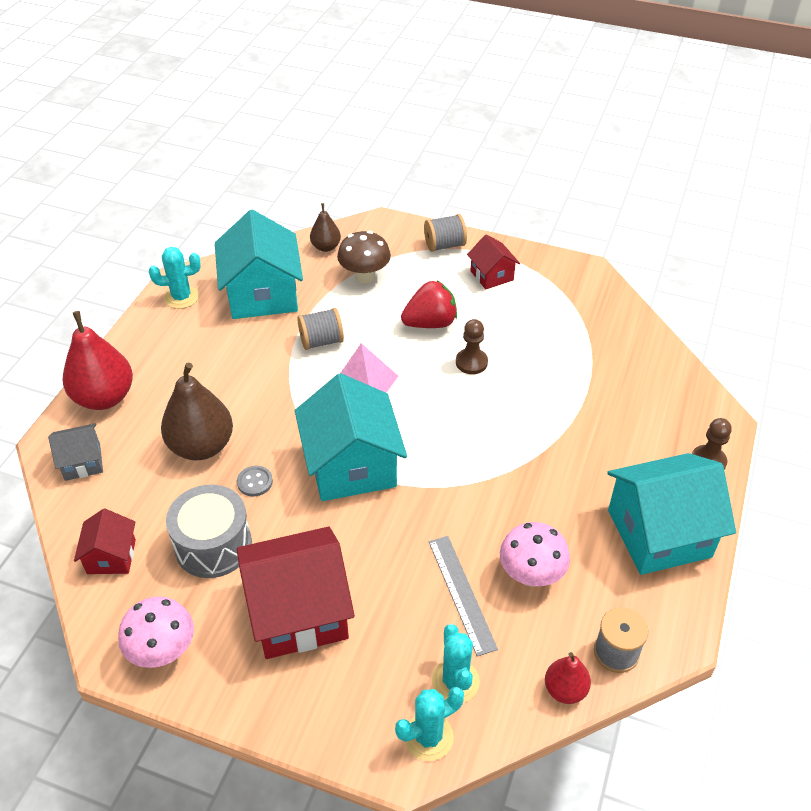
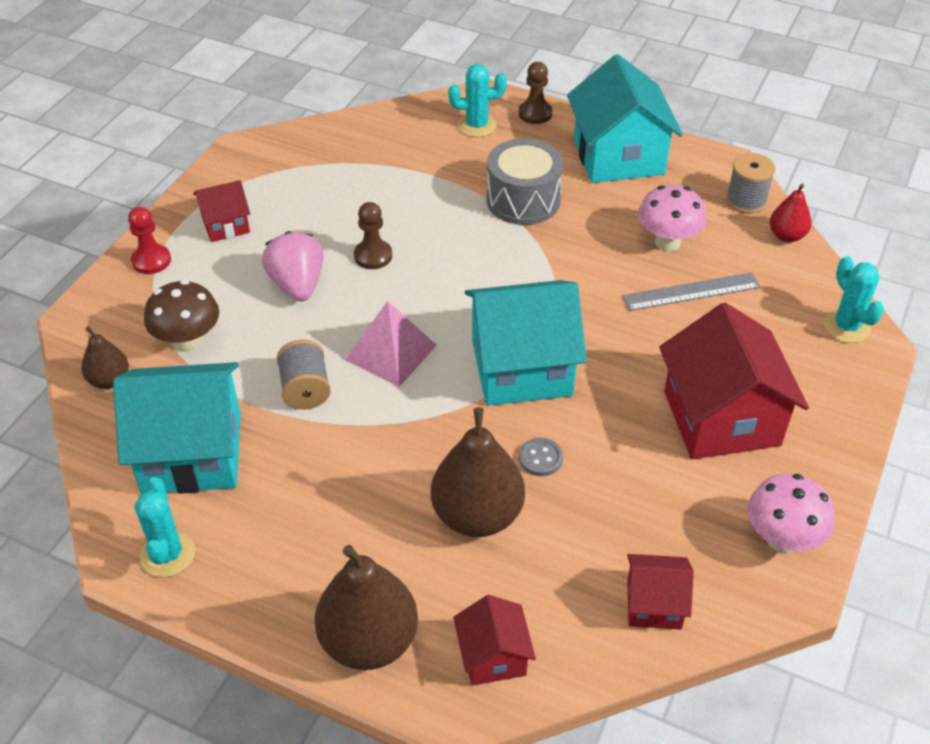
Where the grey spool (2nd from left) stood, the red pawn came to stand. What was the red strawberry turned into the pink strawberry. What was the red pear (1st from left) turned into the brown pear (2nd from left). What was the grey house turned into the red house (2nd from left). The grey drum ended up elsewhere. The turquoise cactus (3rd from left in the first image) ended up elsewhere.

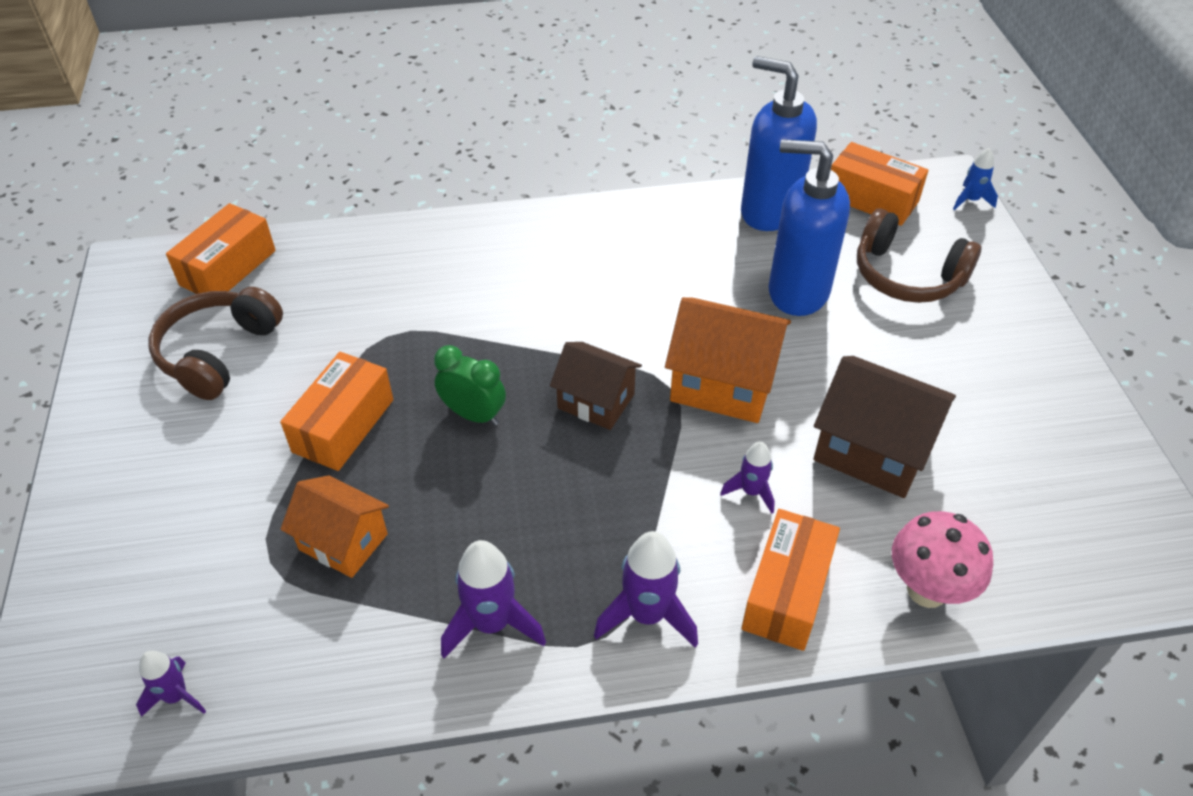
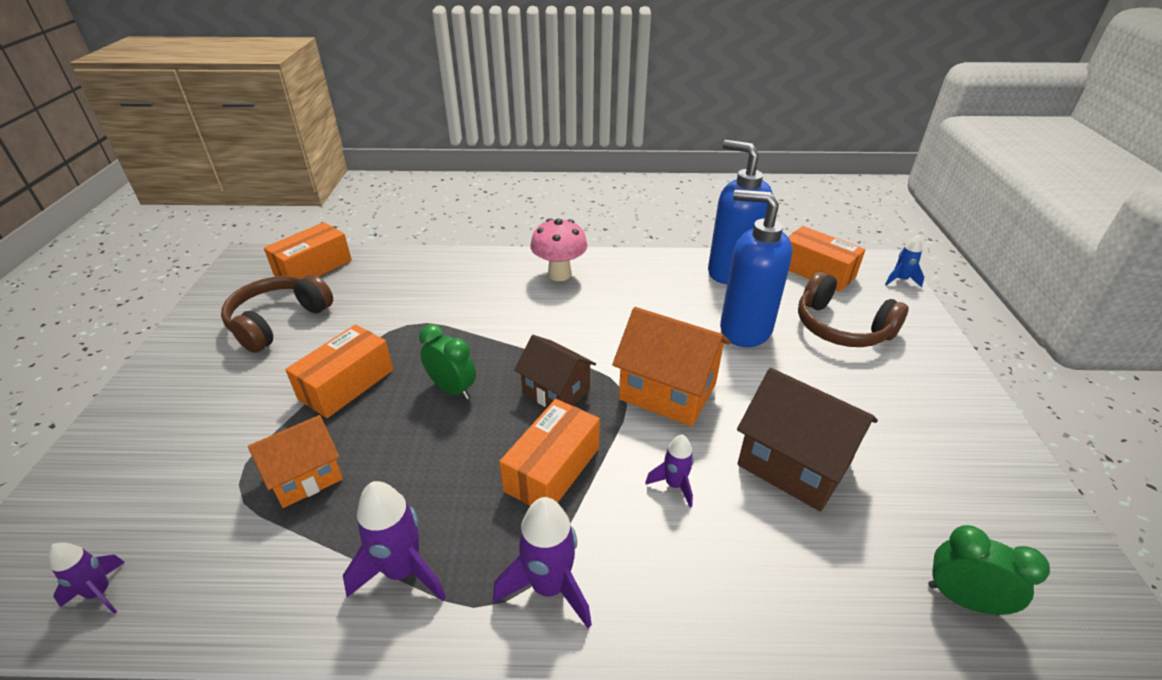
The orange house (1st from left) ended up facing another way, 75 degrees counterclockwise from before. The orange box (3rd from left) ended up elsewhere. The pink mushroom ended up elsewhere. The second view gained the green clock (2nd from left).

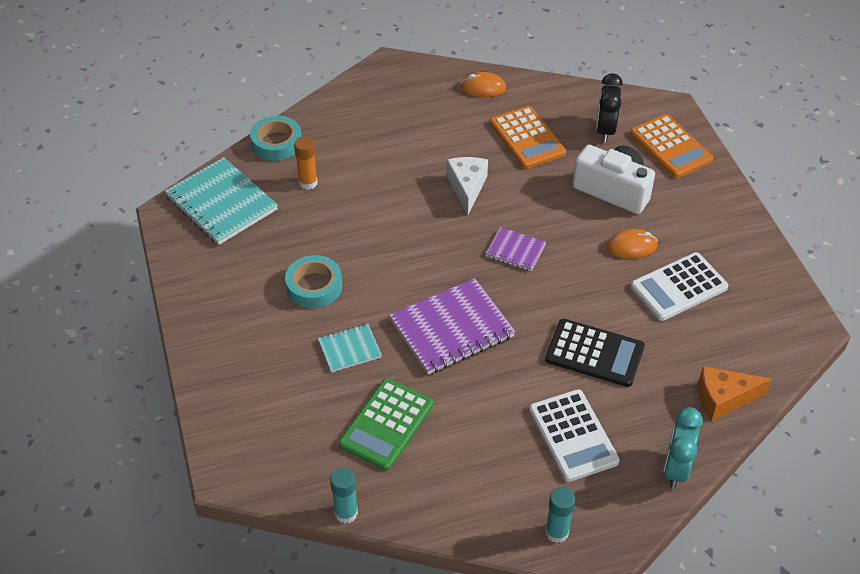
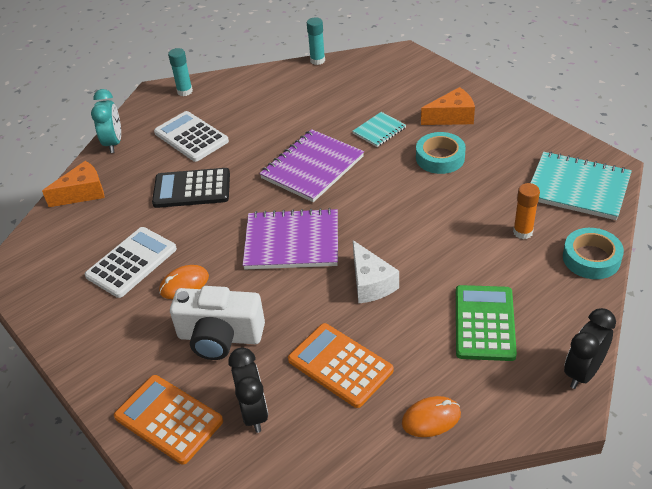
The size of the purple notebook (2nd from left in the first image) changed by a factor of 1.89. The green calculator ended up elsewhere. The second view gained the orange cheese (2nd from left). The second view gained the black clock (2nd from left).

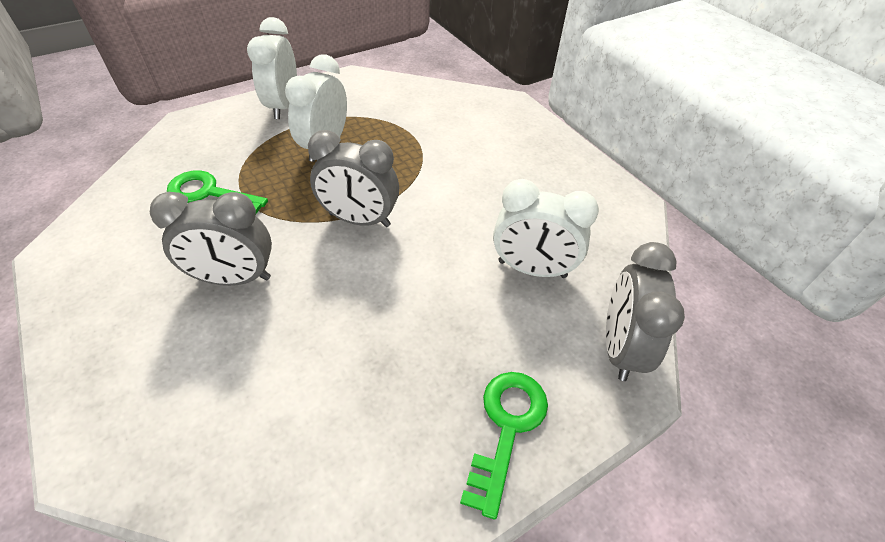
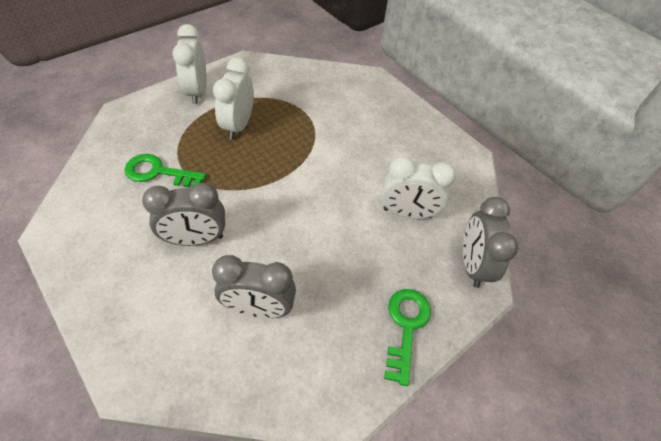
The grey clock (2nd from left) ended up elsewhere.

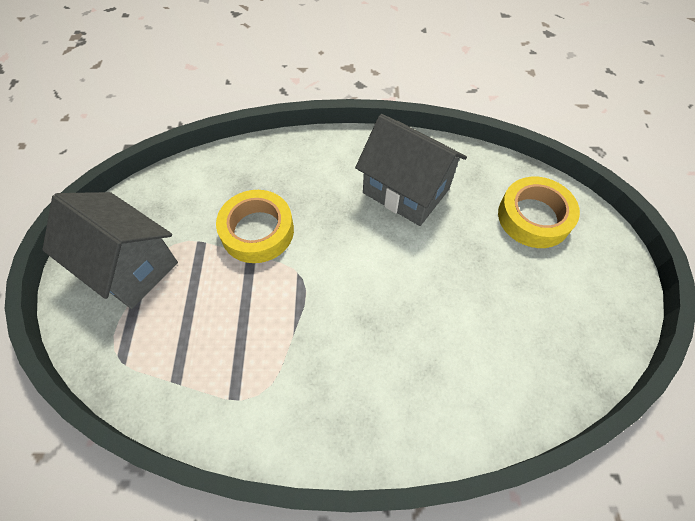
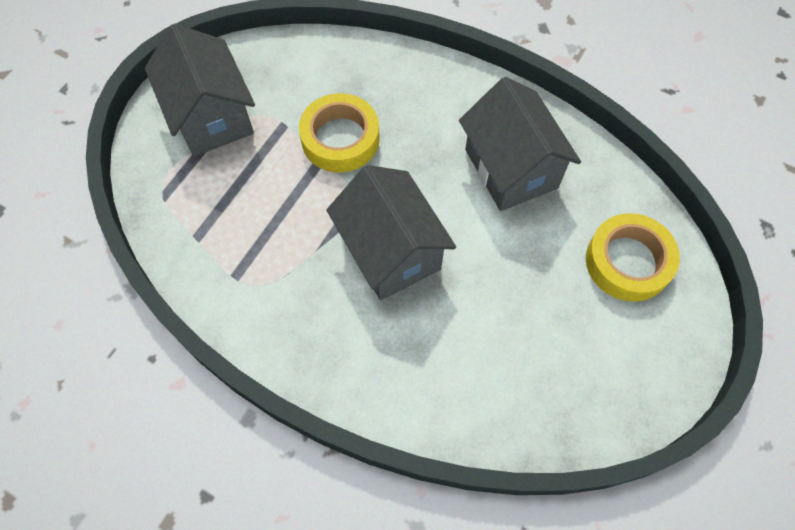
The second view gained the grey house (2nd from left).

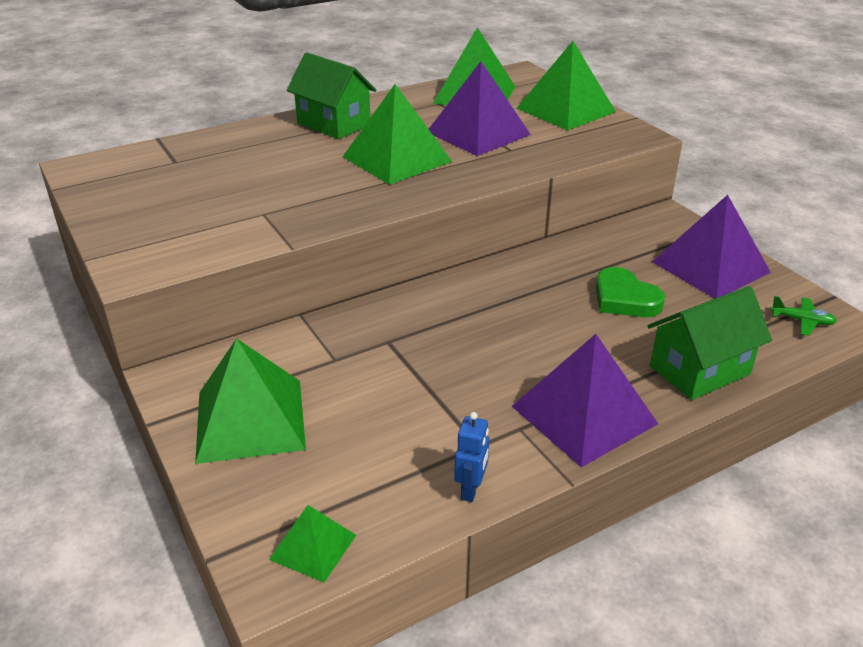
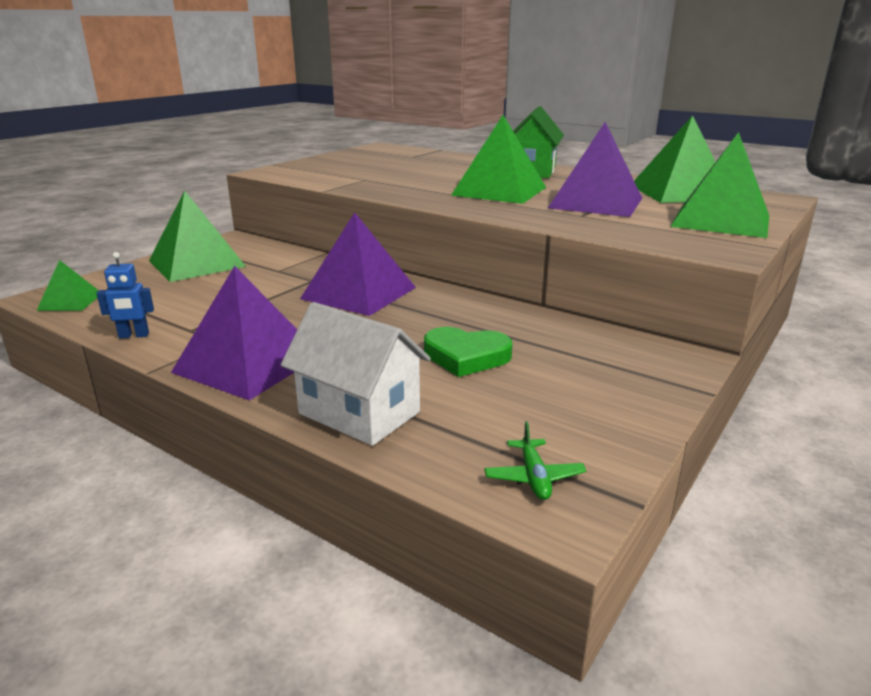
The purple pyramid (3rd from left in the first image) ended up elsewhere. The green heart ended up facing another way, 105 degrees counterclockwise from before. What was the green house (2nd from left) turned into the white house.

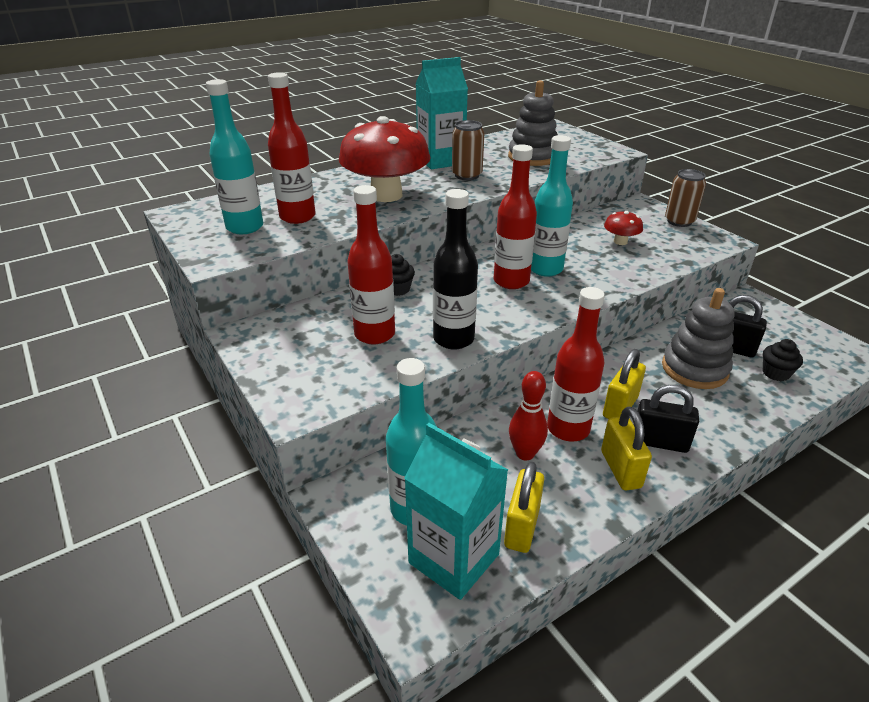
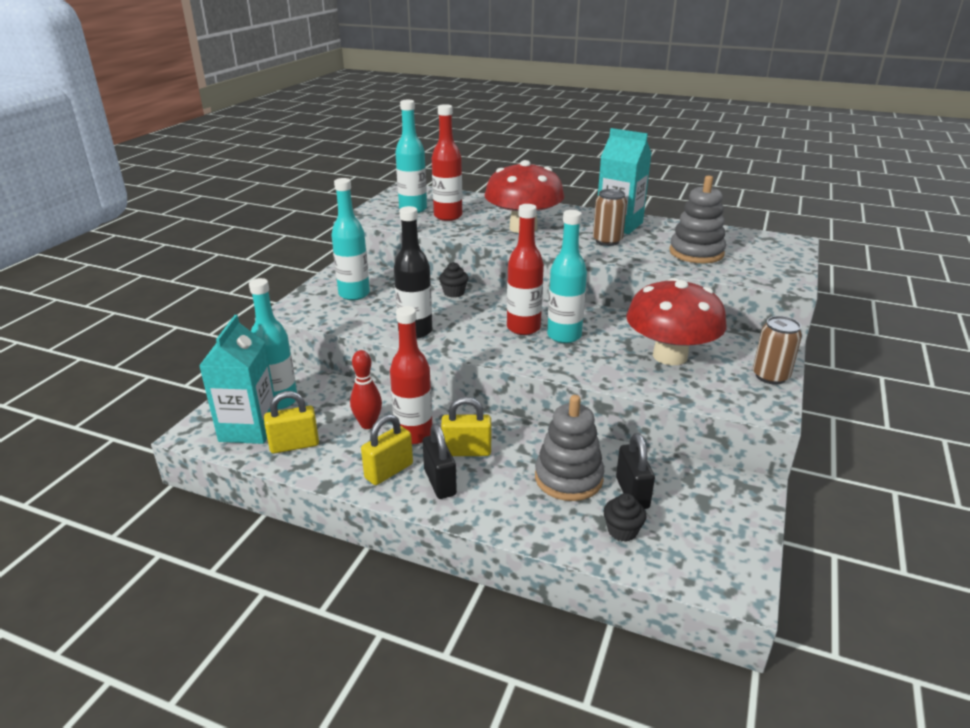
The second view lost the red bottle (2nd from left). The size of the red mushroom (2nd from left) changed by a factor of 2.29. The second view gained the turquoise bottle (2nd from left).

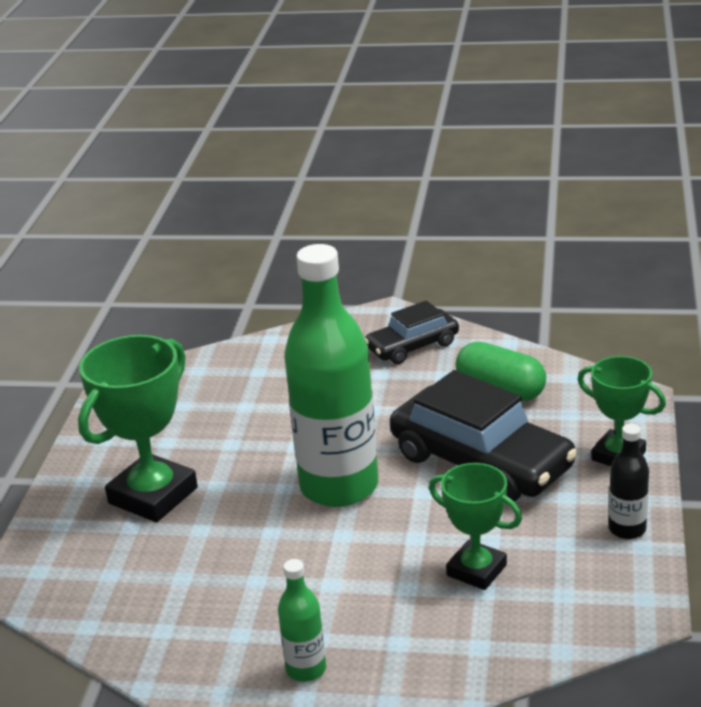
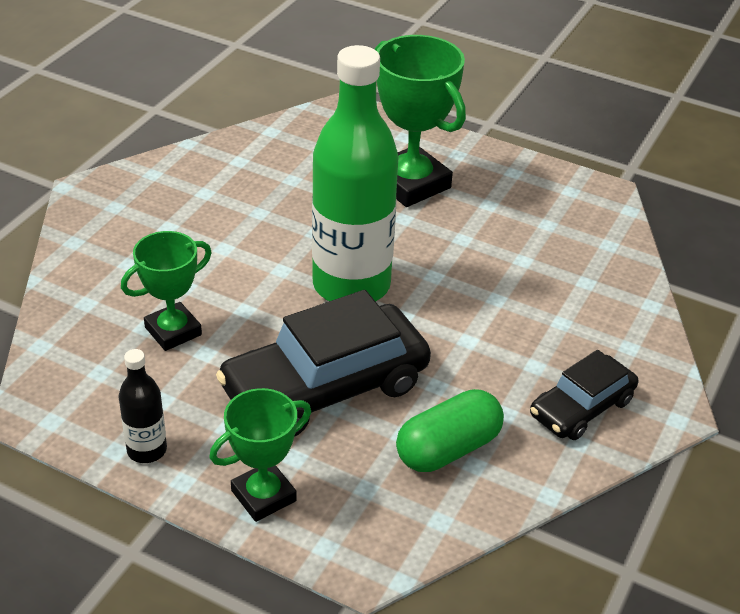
The black car (1st from left in the first image) ended up facing another way, 120 degrees counterclockwise from before. The second view lost the green bottle (1st from left).

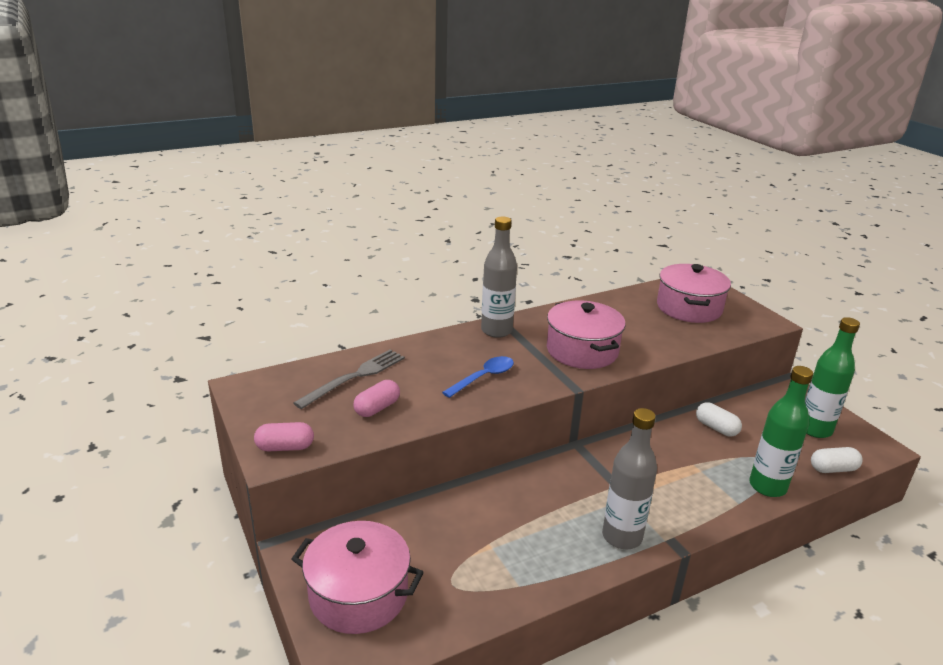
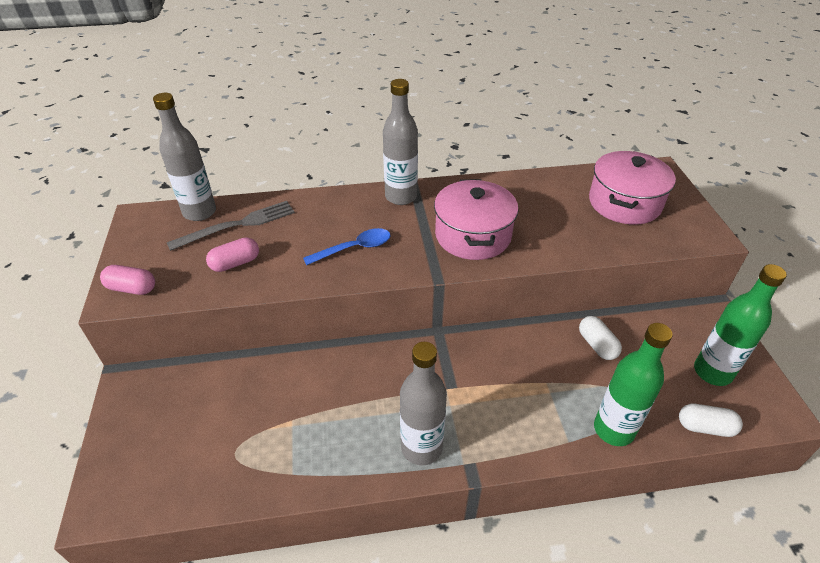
The second view lost the pink pot (1st from left). The second view gained the grey bottle (1st from left).

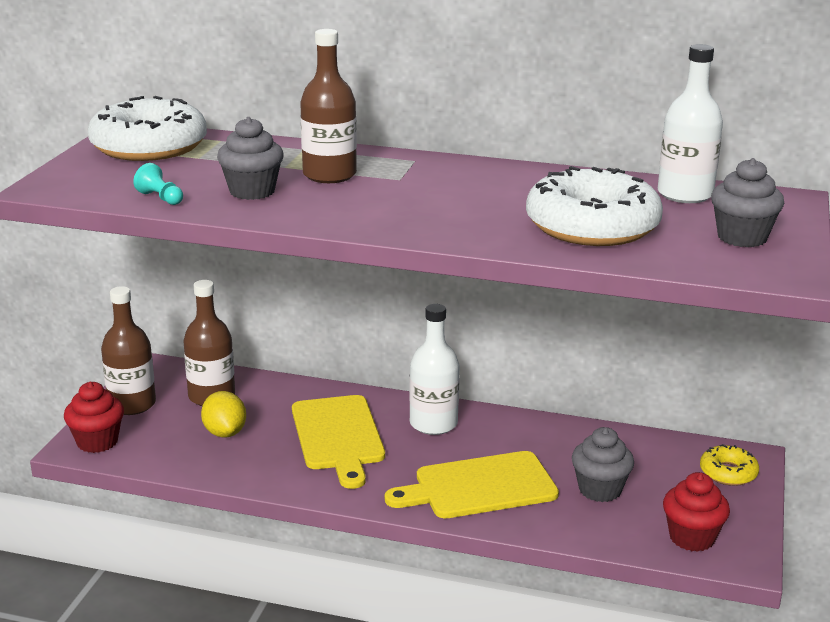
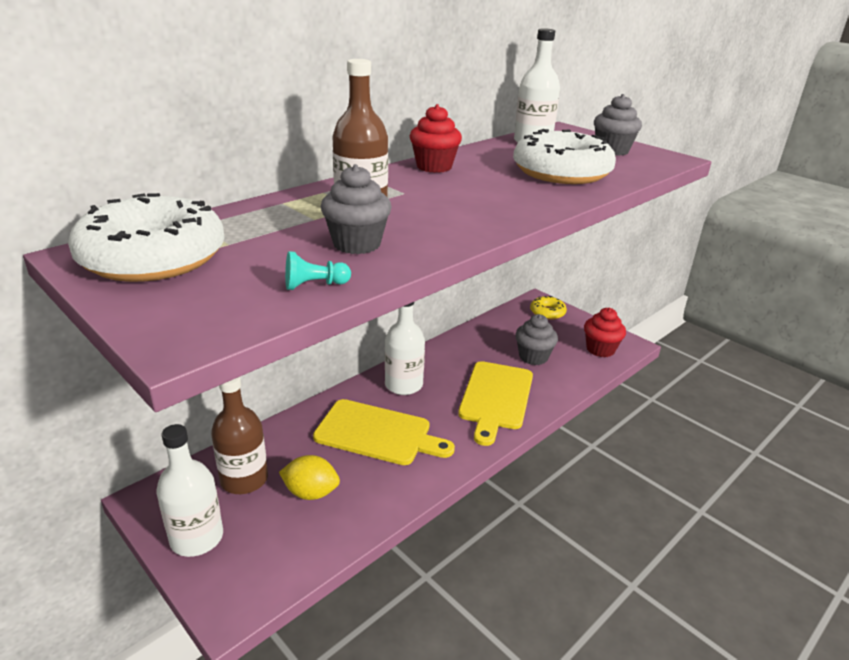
What was the brown bottle (1st from left) turned into the white bottle (1st from left). The red cupcake (1st from left) ended up elsewhere.

